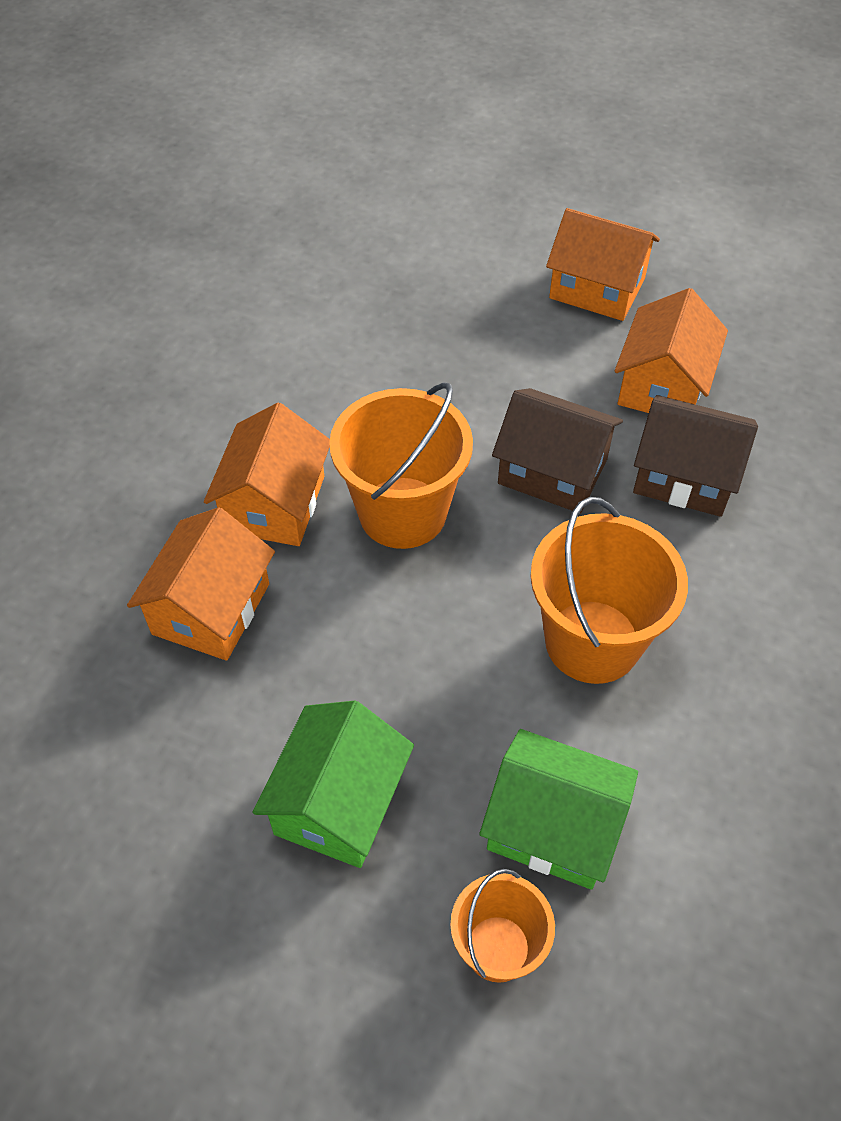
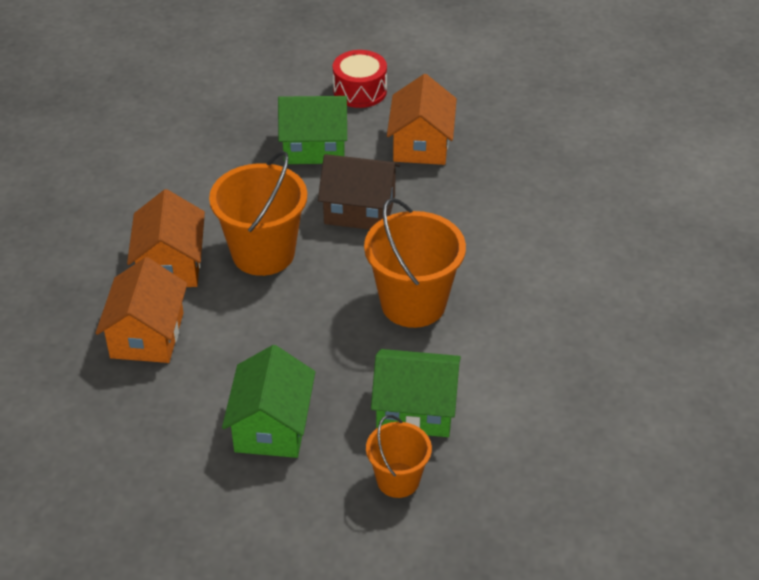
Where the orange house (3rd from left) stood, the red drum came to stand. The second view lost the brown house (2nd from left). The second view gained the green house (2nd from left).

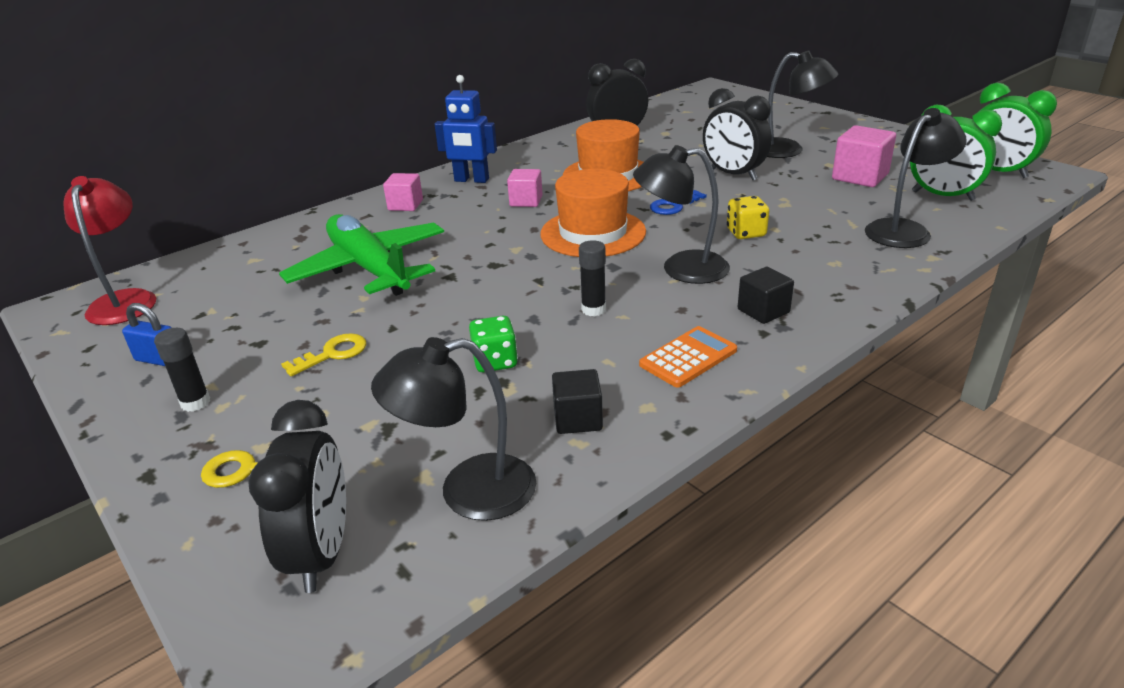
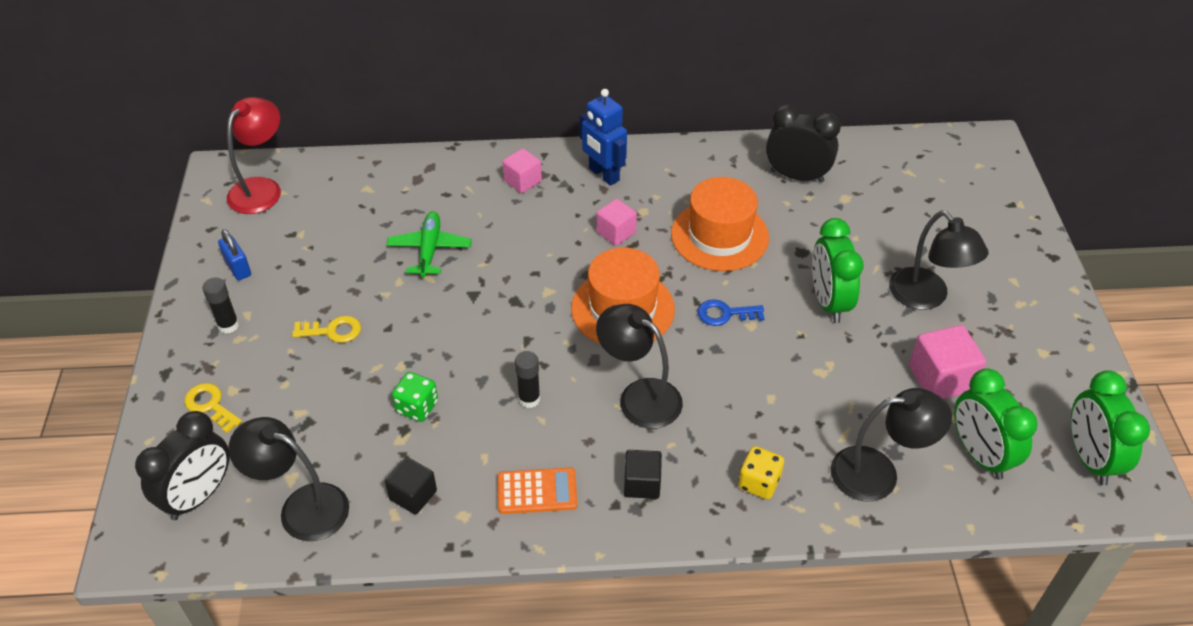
What was the black clock (3rd from left) turned into the green clock (1st from left). The yellow dice ended up elsewhere. The size of the green plane changed by a factor of 0.57.

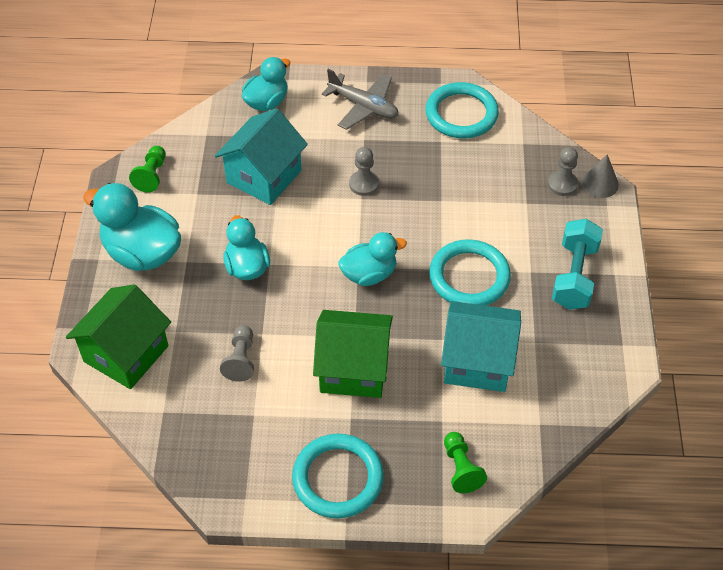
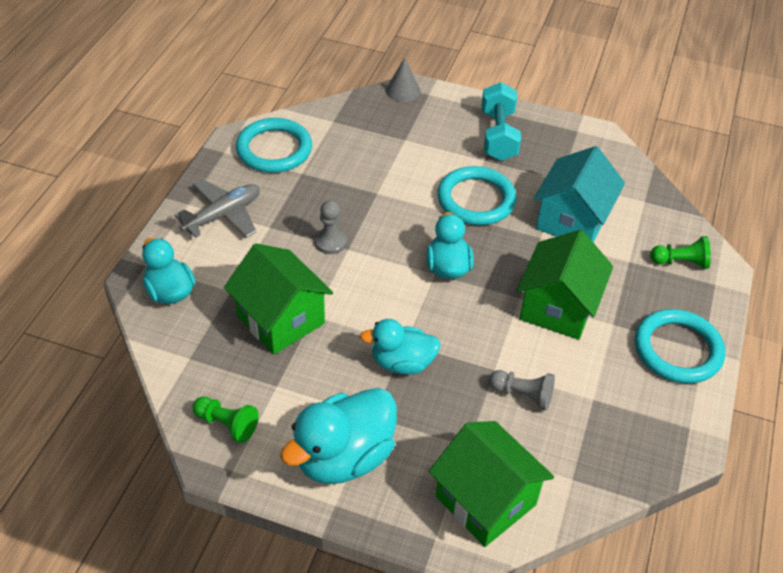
What was the turquoise house (1st from left) turned into the green house (1st from left). The second view lost the grey pawn (3rd from left). The turquoise dumbbell ended up facing another way, 60 degrees clockwise from before.

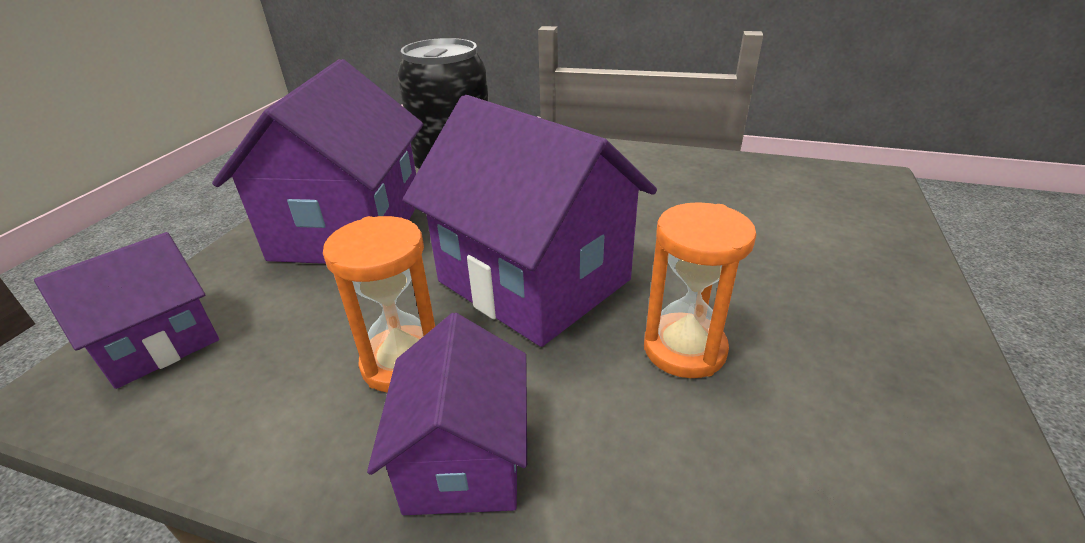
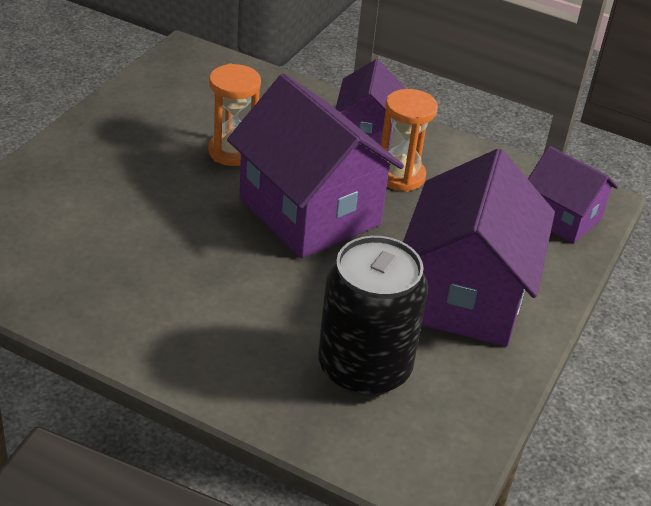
The purple house (1st from left in the first image) ended up facing another way, 75 degrees clockwise from before.

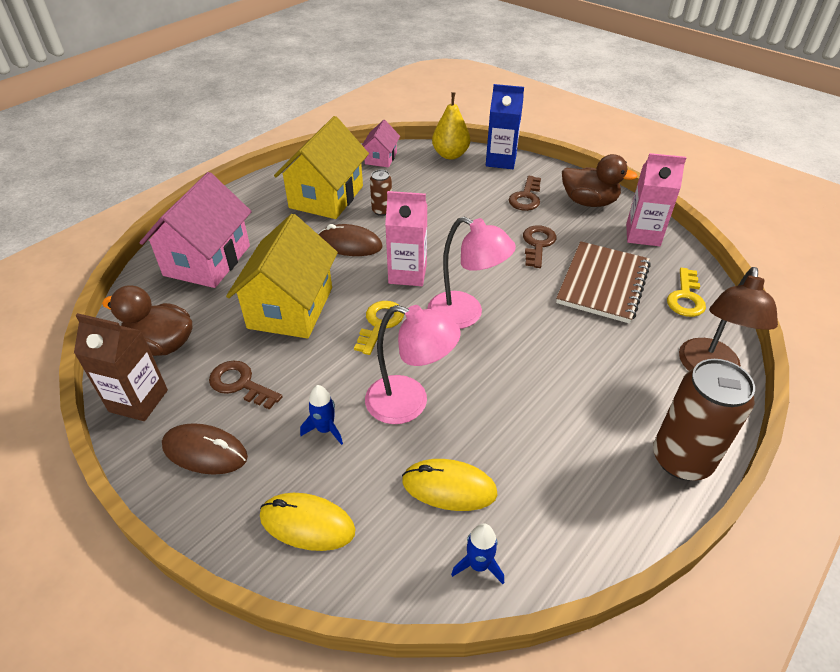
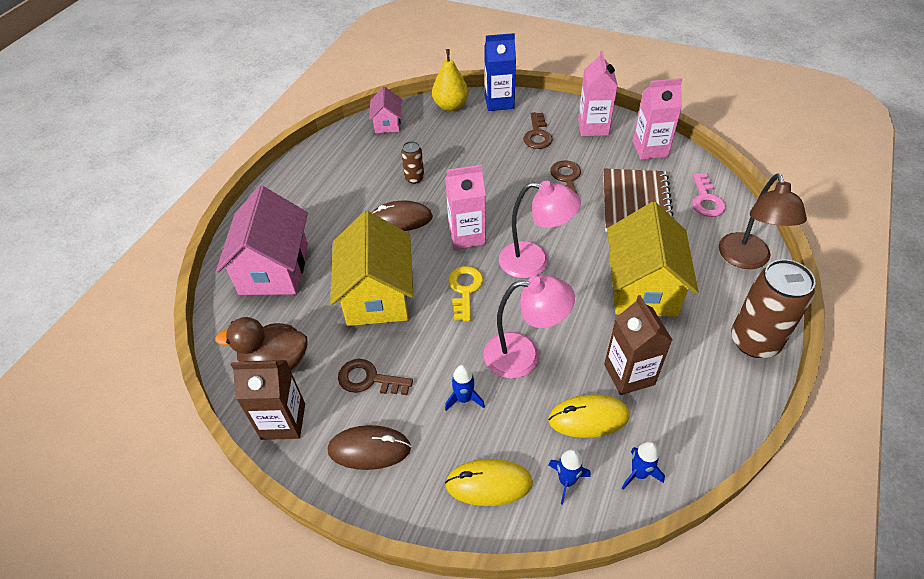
The yellow house (2nd from left) ended up elsewhere. Where the brown duck (2nd from left) stood, the pink carton (2nd from left) came to stand. What was the yellow key (2nd from left) turned into the pink key. The second view gained the brown carton (2nd from left). The second view gained the blue rocket (2nd from left).

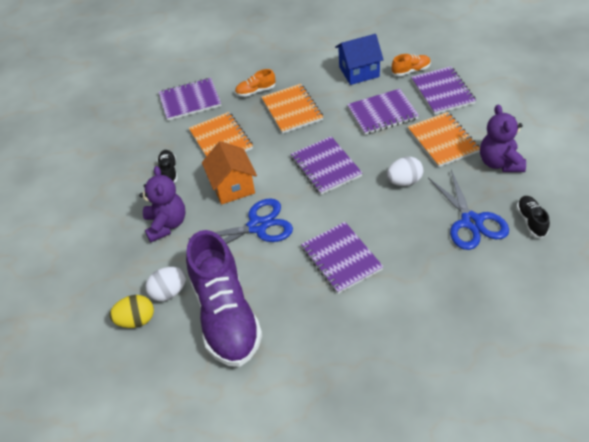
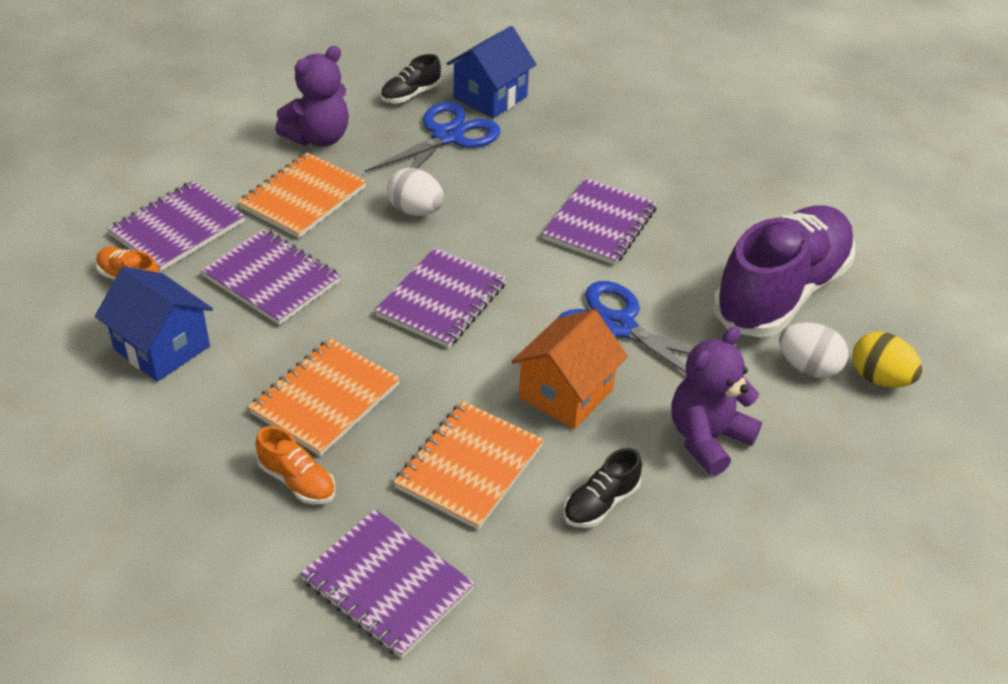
The second view gained the blue house (2nd from left).

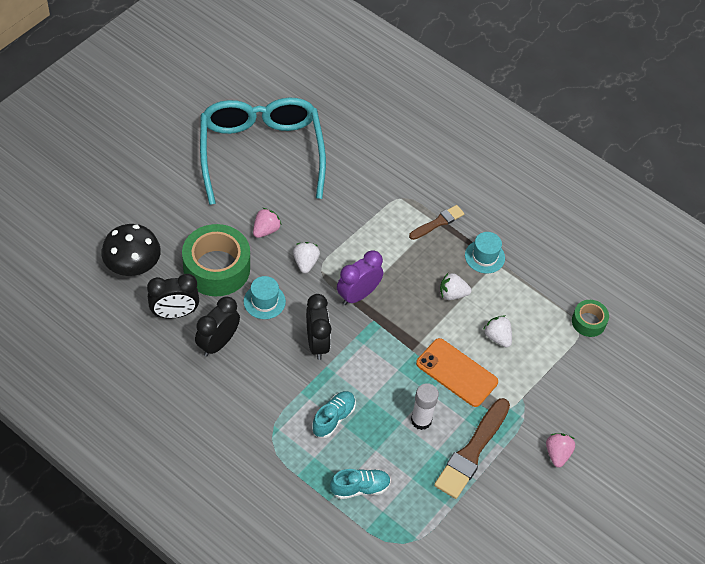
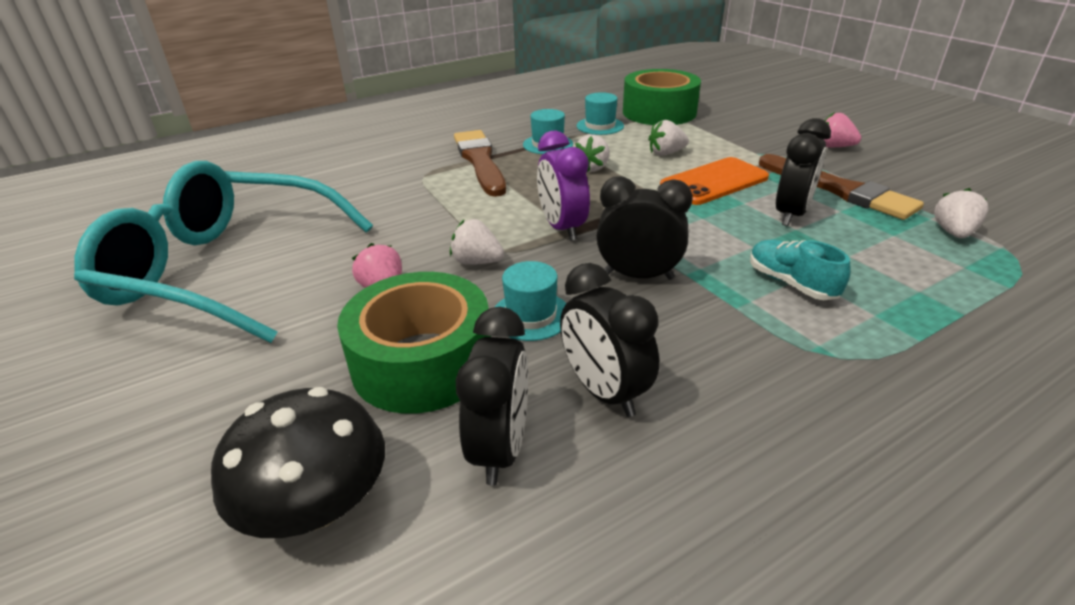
The size of the brown brush (1st from left) changed by a factor of 1.75. The size of the green tape (2nd from left) changed by a factor of 1.95. Where the white glue stick stood, the black clock (4th from left) came to stand. The second view lost the turquoise shoe (2nd from left). The second view gained the turquoise hat (3rd from left). The second view gained the white strawberry (4th from left).

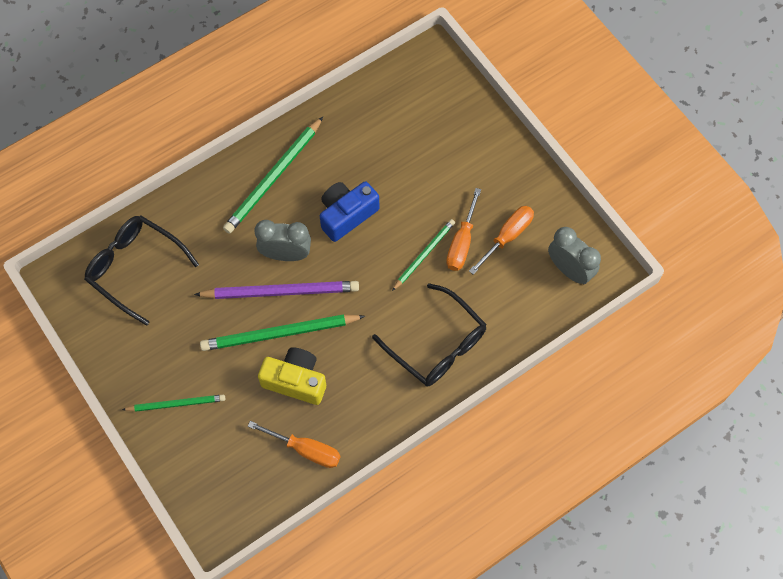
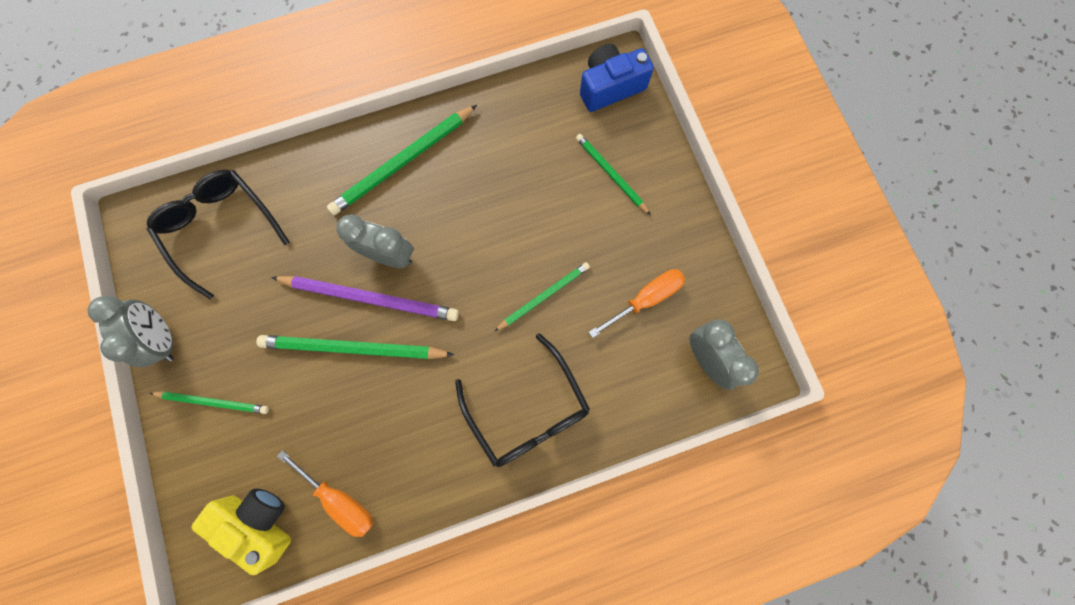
The blue camera ended up elsewhere. The second view lost the orange screwdriver (2nd from left). The yellow camera ended up elsewhere. The second view gained the green pencil (5th from left). The second view gained the grey clock (1st from left).

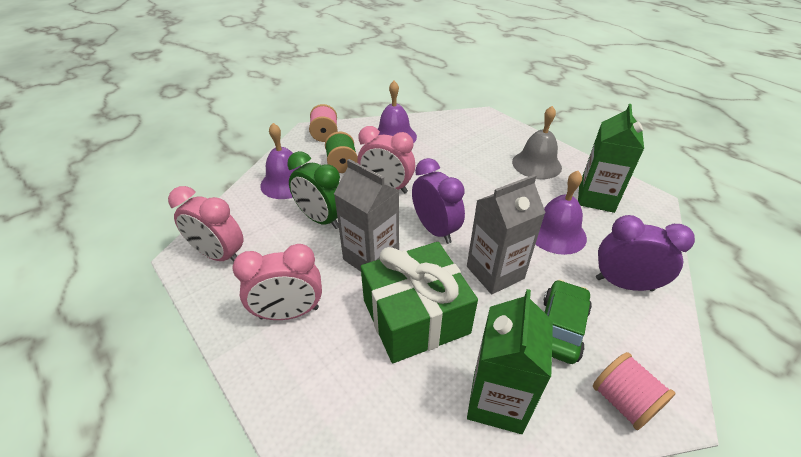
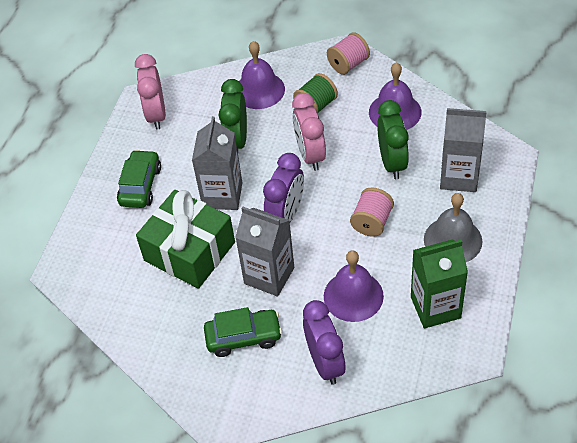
Where the pink clock (2nd from left) stood, the green car (1st from left) came to stand. The second view lost the green carton (1st from left). The pink spool (2nd from left) ended up elsewhere. The second view gained the green clock (2nd from left). The second view gained the grey carton (3rd from left).

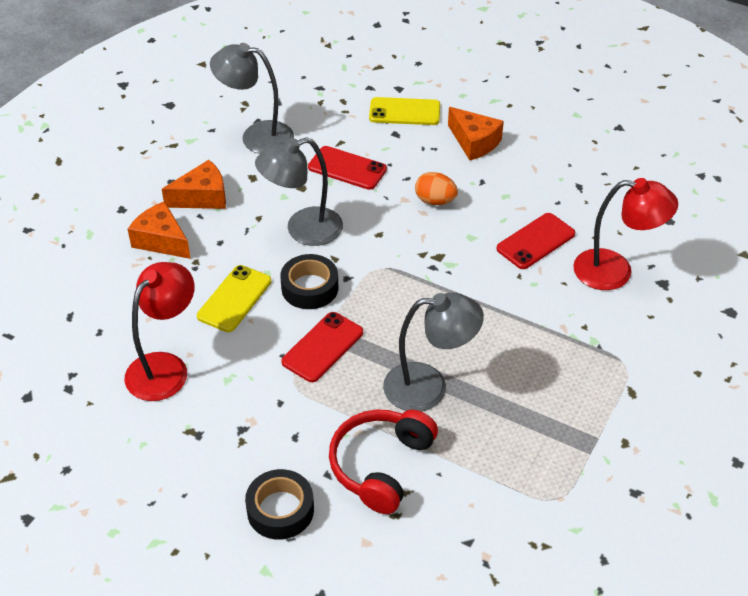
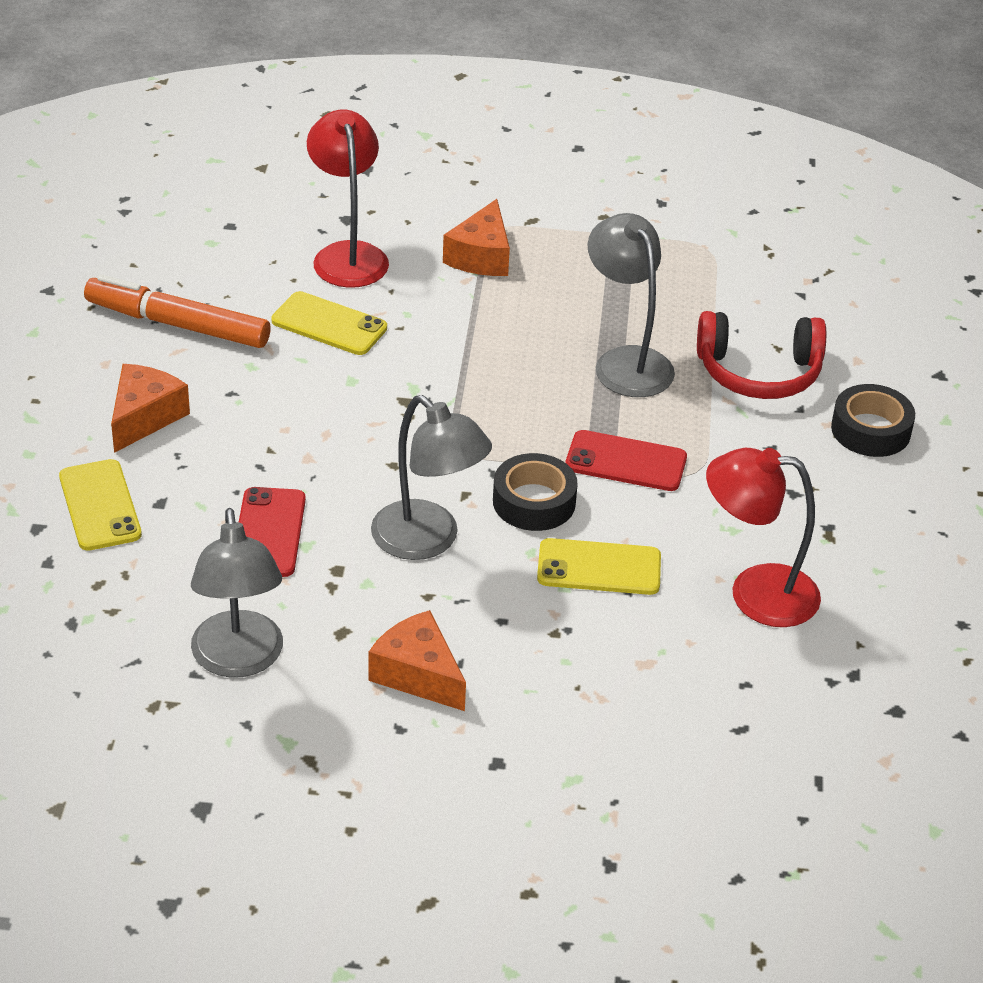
The second view lost the orange egg. The orange cheese (1st from left in the first image) ended up elsewhere. What was the red phone (3rd from left) turned into the yellow phone (2nd from left). The second view gained the orange marker.

